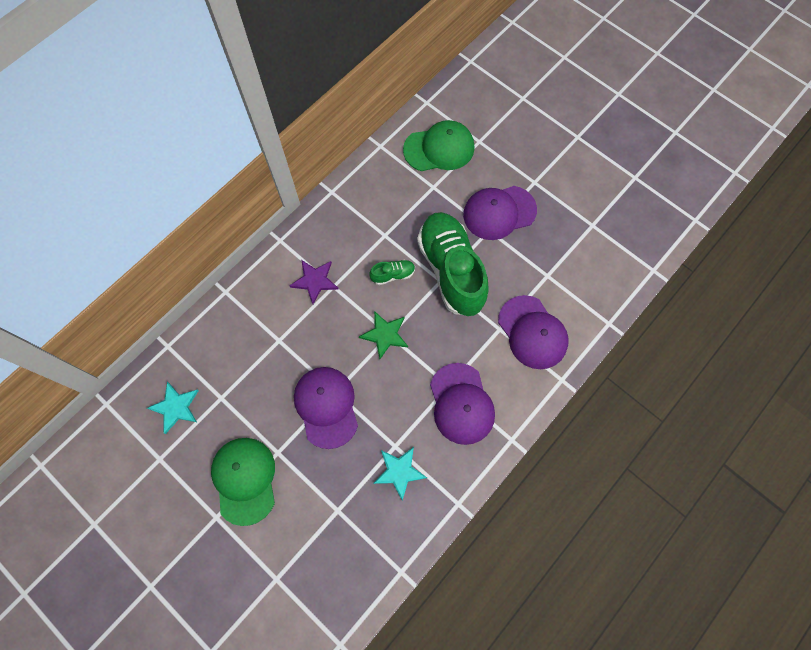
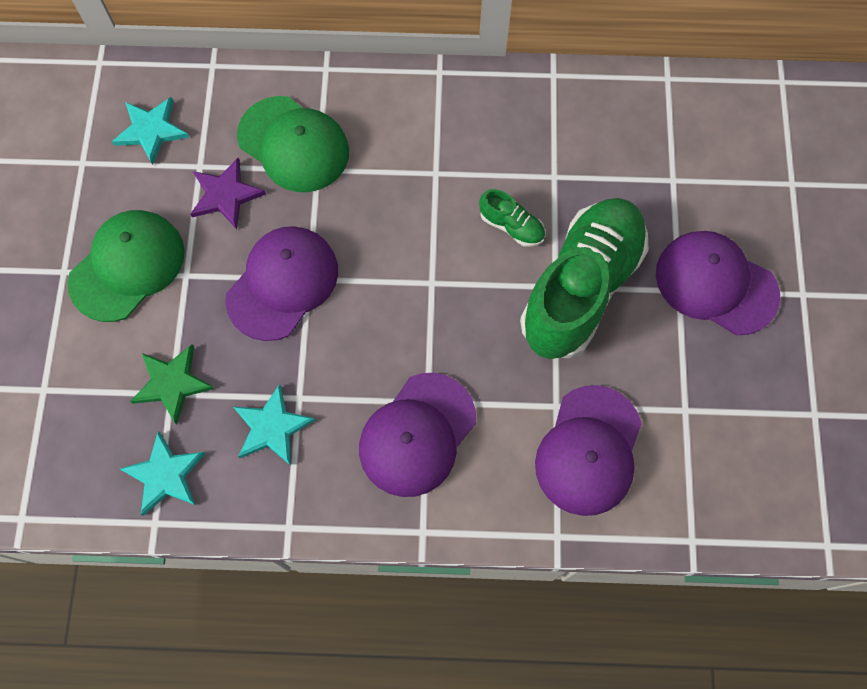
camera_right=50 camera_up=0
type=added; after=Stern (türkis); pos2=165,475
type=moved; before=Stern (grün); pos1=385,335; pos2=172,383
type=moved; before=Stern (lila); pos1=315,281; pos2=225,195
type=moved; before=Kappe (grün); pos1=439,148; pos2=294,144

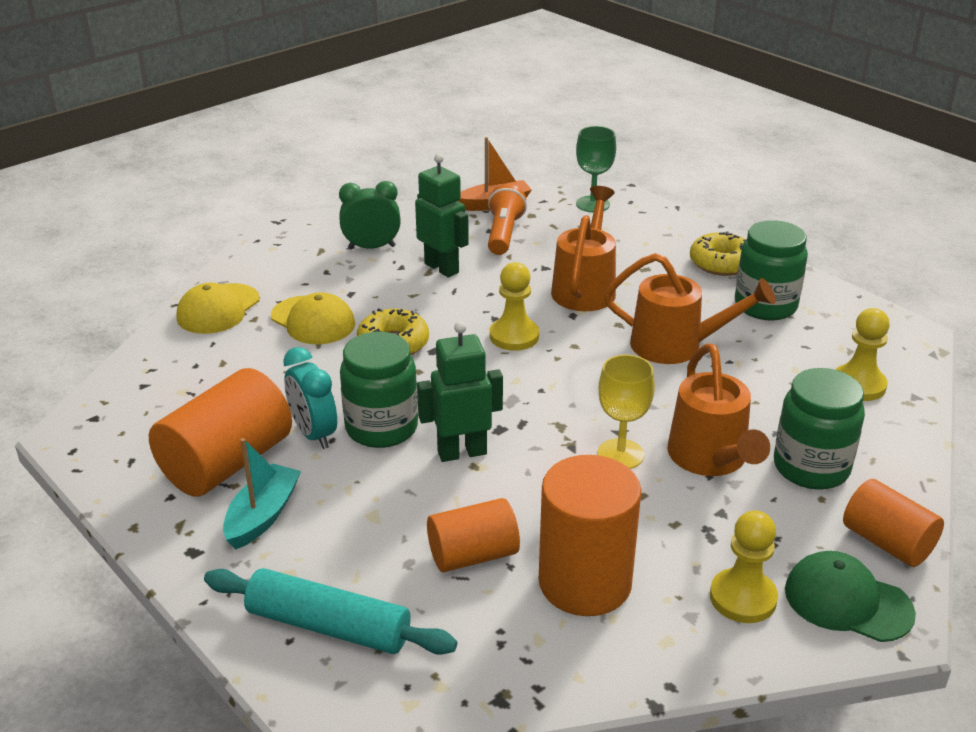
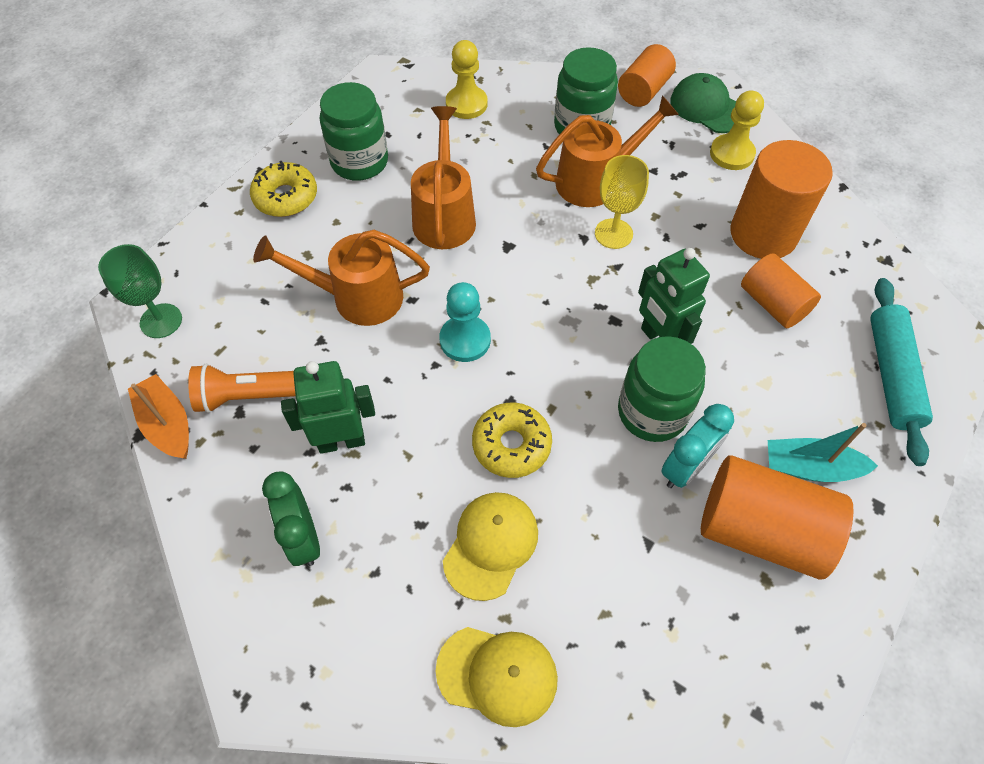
camera_right=-105 camera_up=25
type=turned; before=Roboter (grün); pos1=442,268; pos2=341,441; turn=45
type=recoloured; before=Bauer (gelb); after=Bauer (türkis); pos1=514,336; pos2=465,340
type=turned; before=Kappe (grün); pos1=847,601; pos2=707,107; turn=120

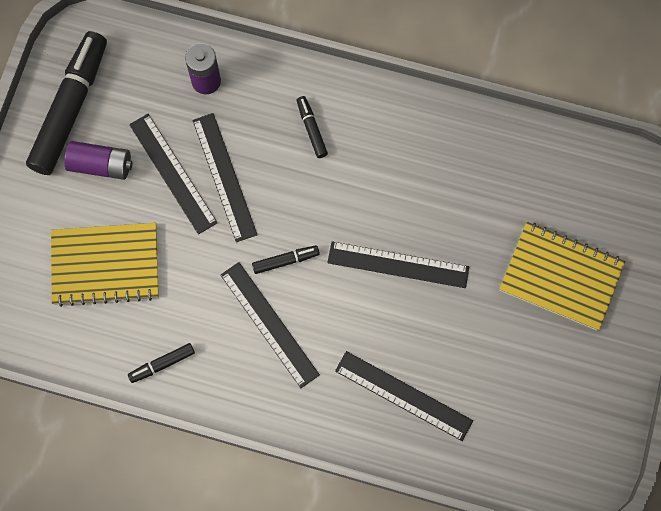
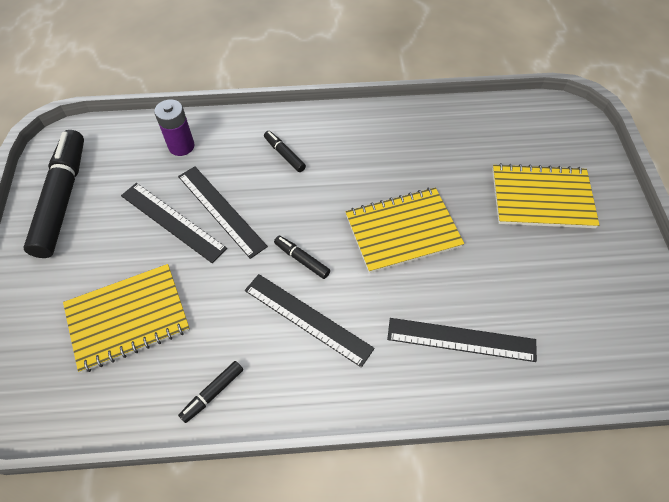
camera_right=-20 camera_up=-15
type=turned; before=Filzstift (schwarz); pos1=285,261; pos2=302,259; turn=-105
type=replaced; before=Lineal (schwarz); after=Notizbuch (gelb); pos1=398,264; pos2=403,231
type=removed; before=Batterie (lila); pos1=101,165

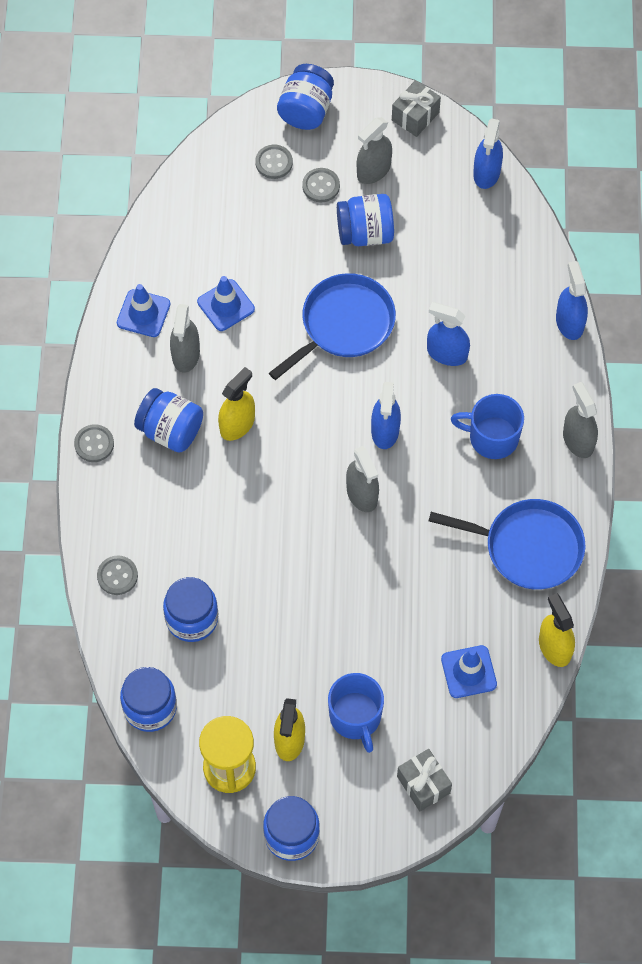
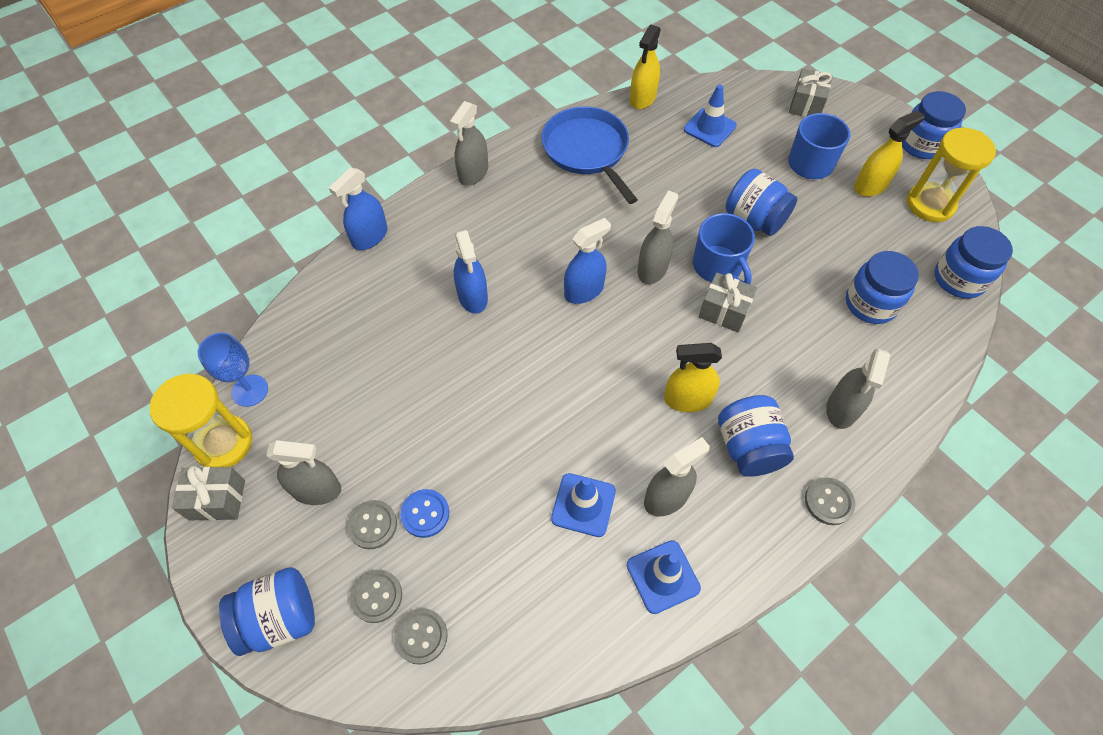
camera_right=-130 camera_up=-5
type=added; after=Sanduhr (gelb); pos2=223,443
type=replaced; before=Sprühflasche (blau); after=Kelch (blau); pos1=486,173; pos2=250,390
type=moved; before=Knopf (grau); pos1=117,576; pos2=421,636
type=added; after=Knopf (blau); pos2=425,514
type=moved; before=Tasse (blau); pos1=492,437; pos2=718,266
type=added; after=Geschenk (grau); pos2=724,311
type=moved; before=Einmachglas (blau); pos1=365,233; pos2=754,219
type=added; after=Sprühflasche (grau); pos2=842,409
type=removed; before=Pfanne (blau); pos1=344,325

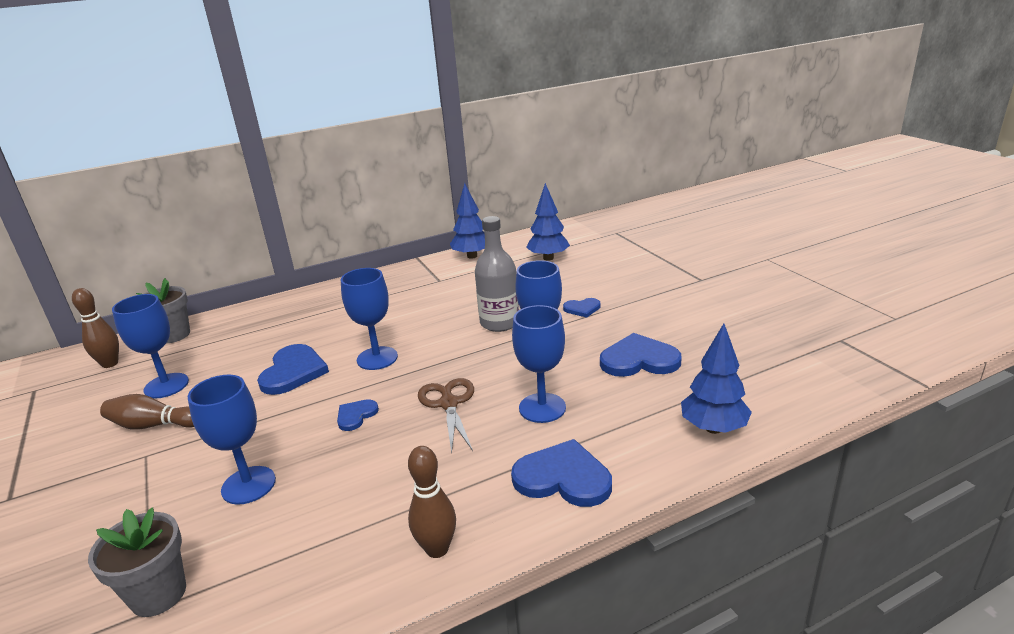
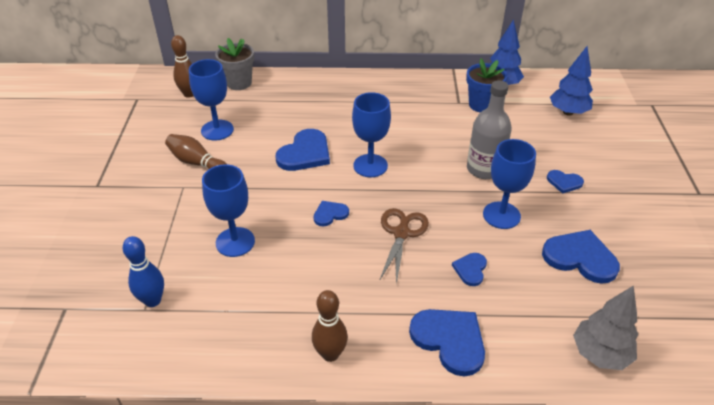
camera_right=25 camera_up=15
type=replaced; before=Blumentopf (grau); after=Bowlingkegel (blau); pos1=158,594; pos2=153,300
type=replaced; before=Kelch (blau); after=Herz (blau); pos1=542,408; pos2=470,269
type=added; after=Blumentopf (blau); pos2=481,105
type=recoloured; before=Baum (blau); after=Baum (grau); pos1=713,428; pos2=600,354

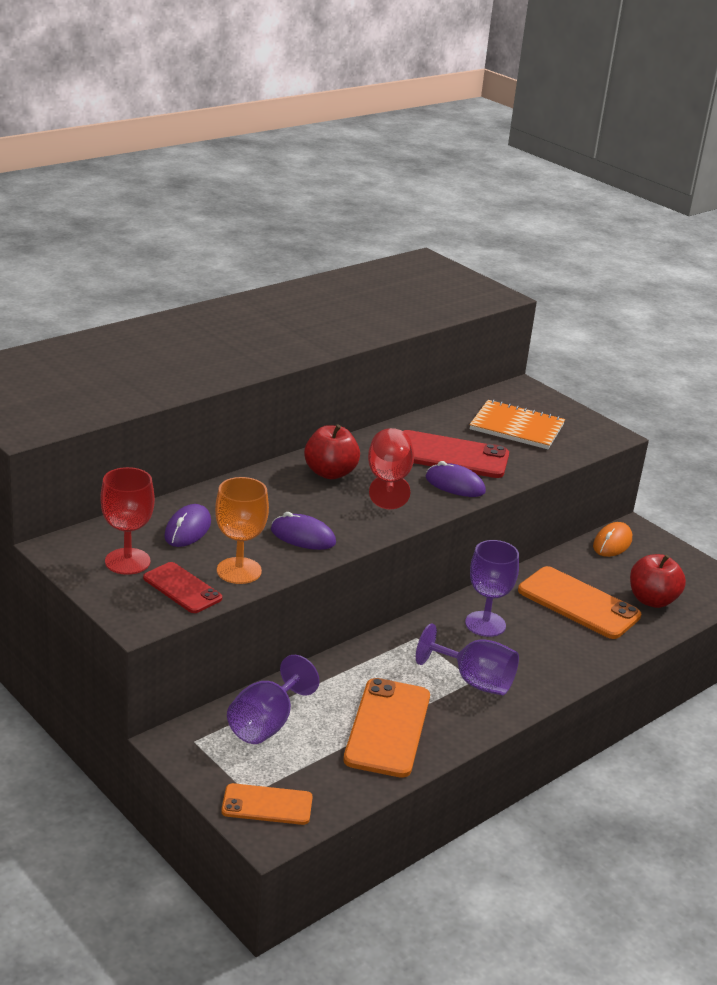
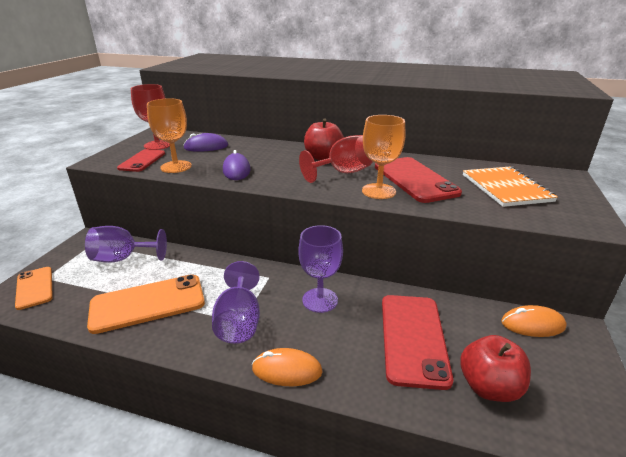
camera_right=60 camera_up=0
type=added; after=Computermaus (orange); pos2=287,370
type=replaced; before=Computermaus (lila); after=Kelch (orange); pos1=455,485; pos2=378,191
type=recoloured; before=Handy (orange); after=Handy (rot); pos1=578,603; pos2=413,338

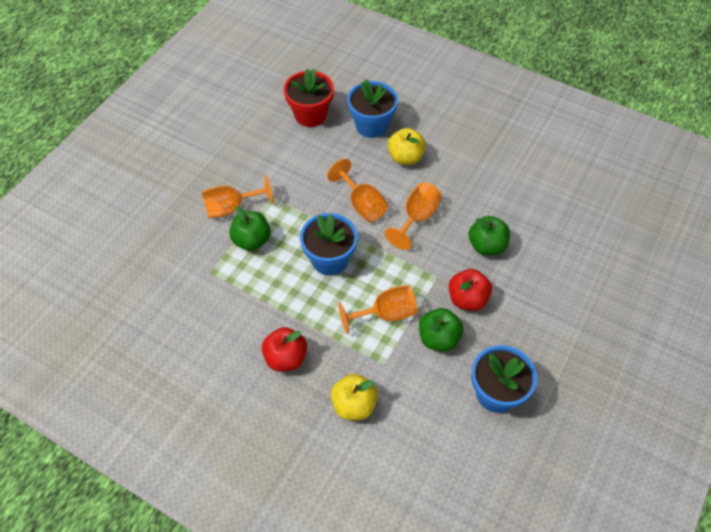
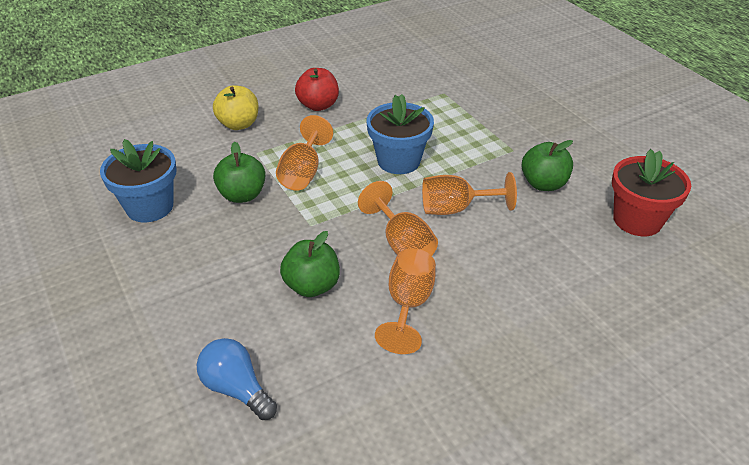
camera_right=120 camera_up=-15
type=added; after=Glühbirne (blau); pos2=237,389
type=moved; before=Kelch (orange); pos1=231,208; pos2=408,304
type=moved; before=Apfel (grün); pos1=252,240; pos2=543,184
type=removed; before=Blumentopf (blau); pos1=371,125
type=removed; before=Apfel (gelb); pos1=405,157
type=removed; before=Apfel (rot); pos1=467,299

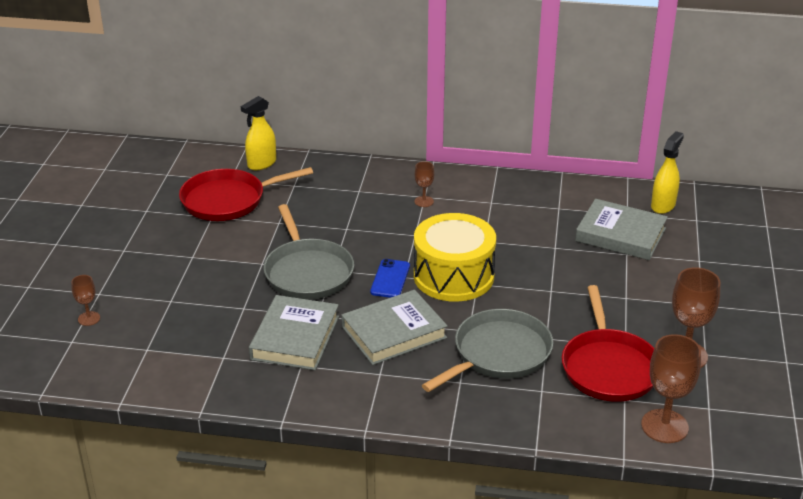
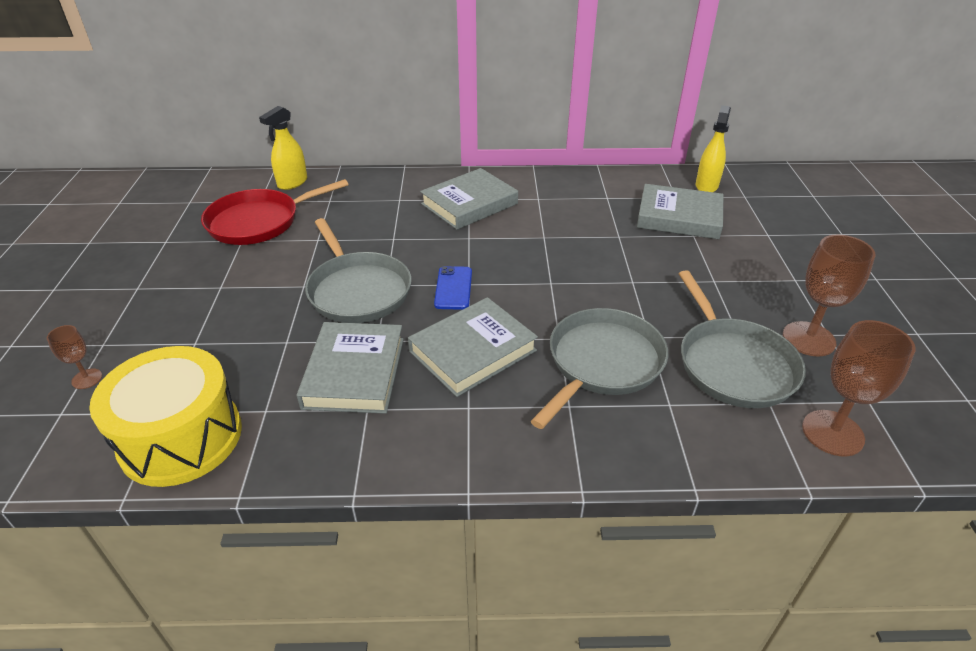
camera_right=-10 camera_up=5
type=moved; before=Trommel (gelb); pos1=453,276; pos2=181,437
type=replaced; before=Kelch (braun); after=Buch (grau); pos1=424,201; pos2=469,204
type=recoloured; before=Pfanne (rot); after=Pfanne (grau); pos1=609,367; pos2=733,364

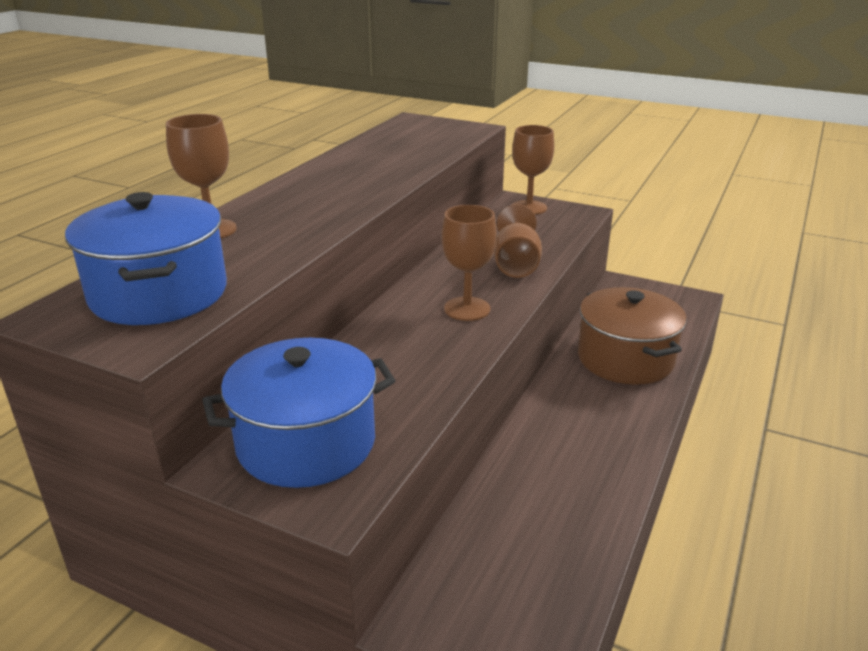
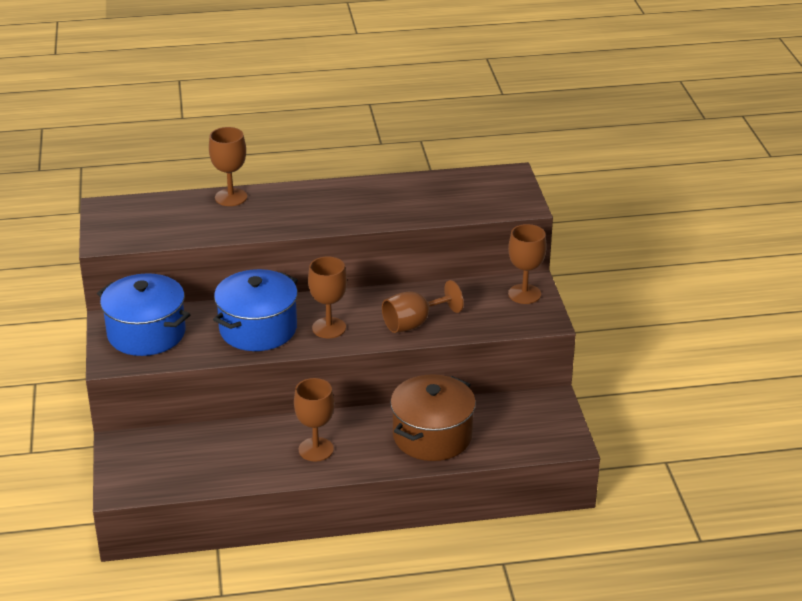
camera_right=55 camera_up=5
type=moved; before=Kochtopf (blau); pos1=159,294; pos2=258,329
type=added; after=Kelch (braun); pos2=316,449

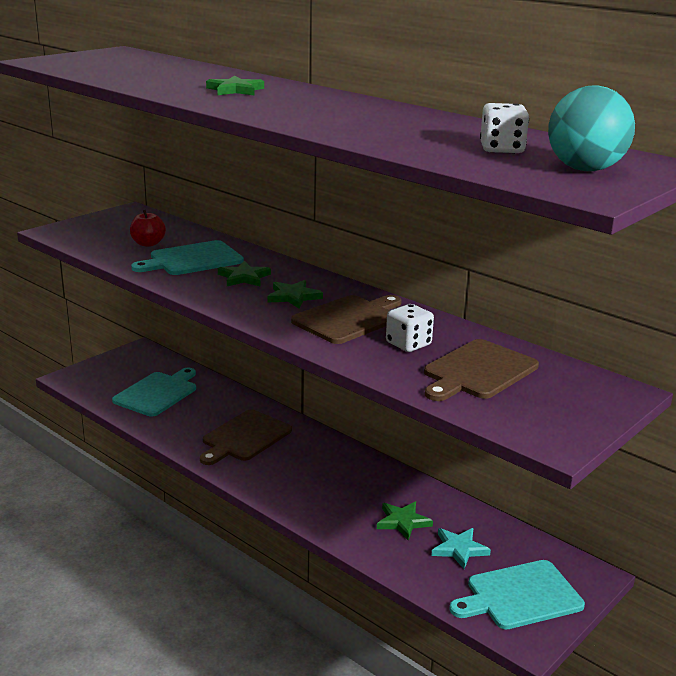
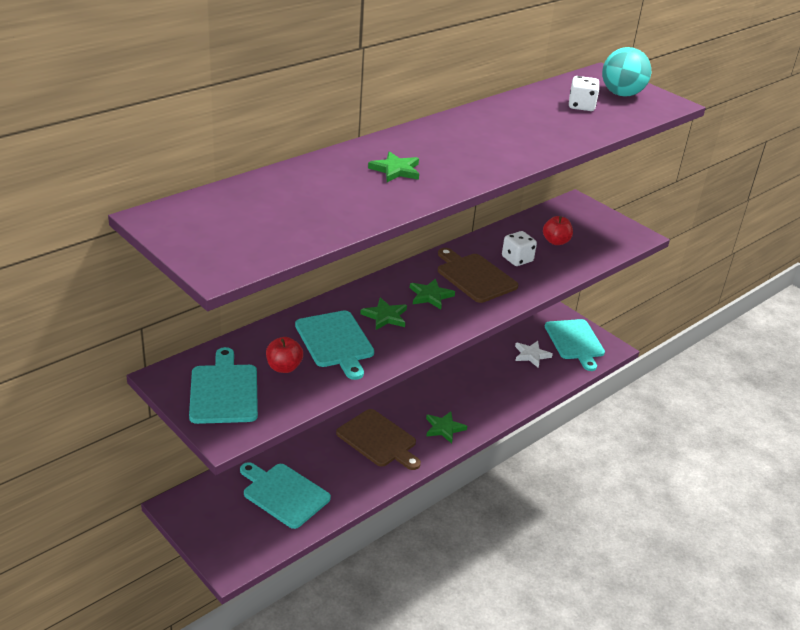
camera_right=-85 camera_up=10
type=added; after=Schneidebrett (türkis); pos2=224,391
type=moved; before=Stern (grün); pos1=403,522; pos2=444,428
type=recoloured; before=Stern (türkis); after=Stern (weiß); pos1=459,549; pos2=531,355
type=replaced; before=Schneidebrett (braun); after=Apfel (rot); pos1=478,371; pos2=556,241

